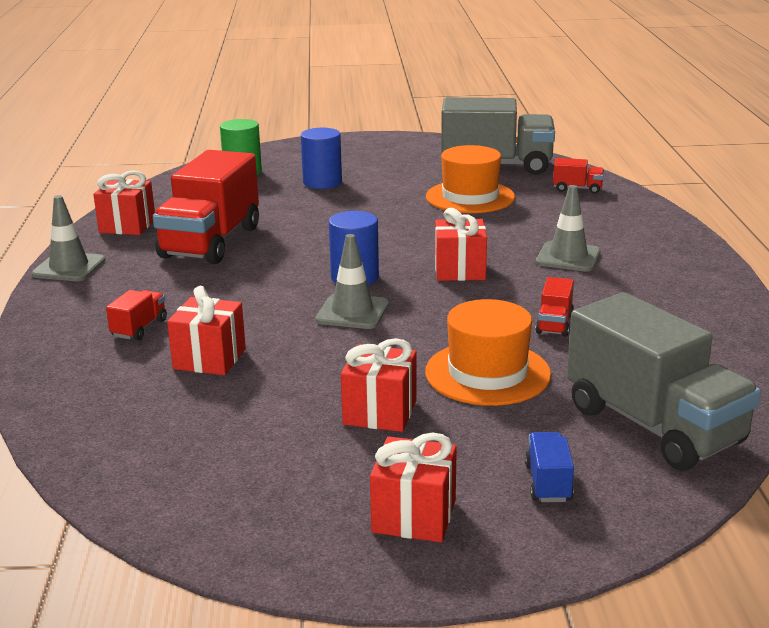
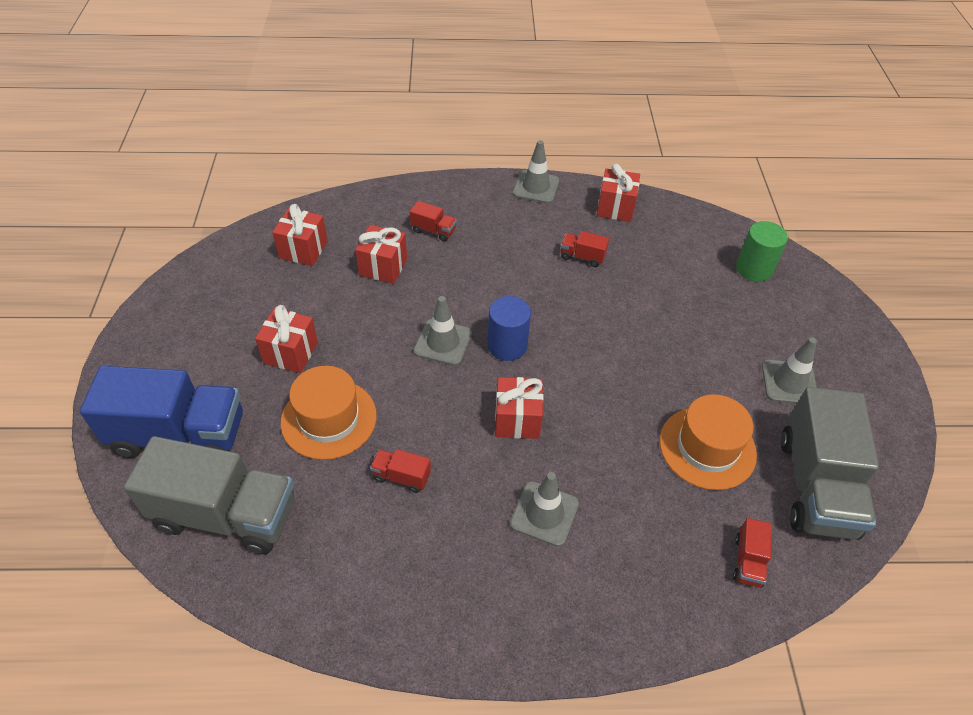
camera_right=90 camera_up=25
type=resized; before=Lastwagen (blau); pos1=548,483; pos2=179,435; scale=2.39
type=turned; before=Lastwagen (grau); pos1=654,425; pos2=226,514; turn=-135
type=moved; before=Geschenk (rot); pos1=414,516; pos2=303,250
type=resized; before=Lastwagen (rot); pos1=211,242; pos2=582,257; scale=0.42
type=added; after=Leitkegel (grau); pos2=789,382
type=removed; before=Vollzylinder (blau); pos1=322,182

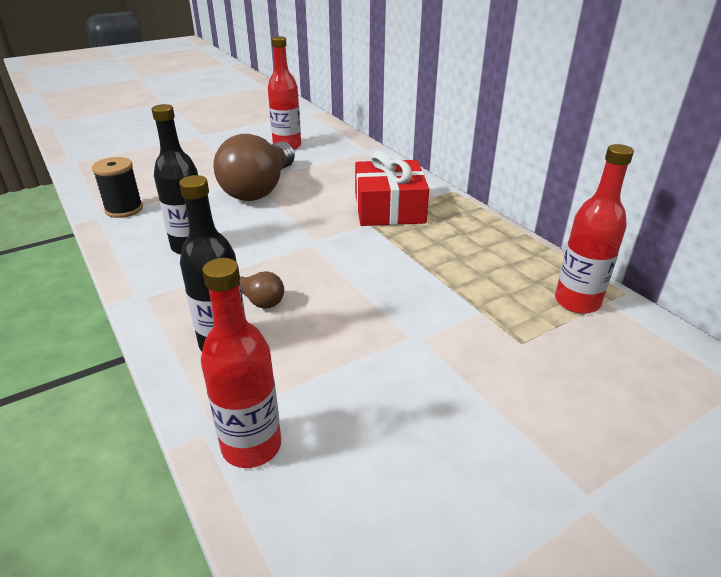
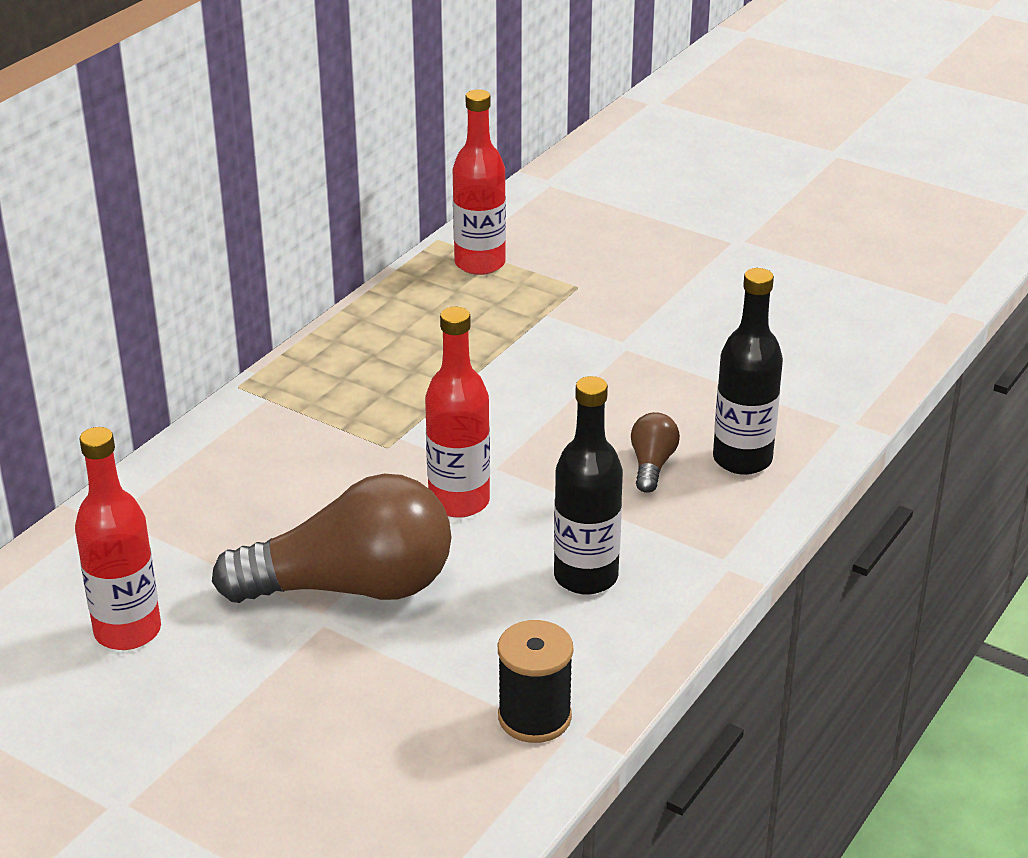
camera_right=-115 camera_up=0
type=moved; before=Flasche (rot); pos1=251,446; pos2=459,501
type=removed; before=Geschenk (rot); pos1=389,208

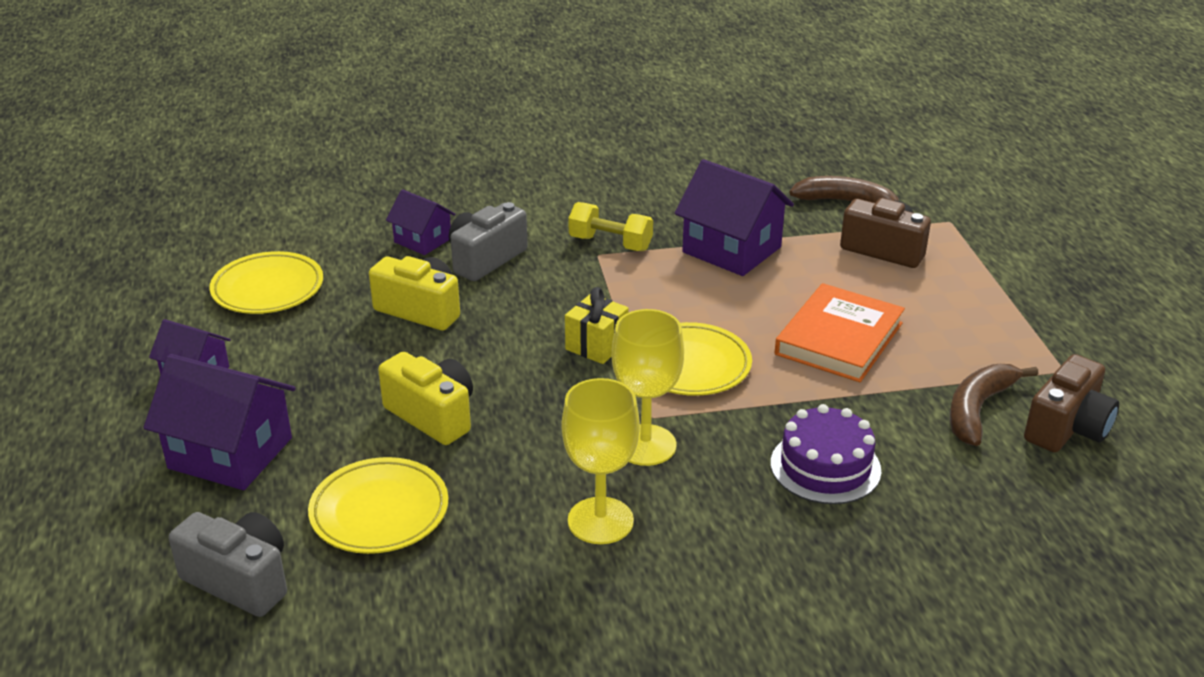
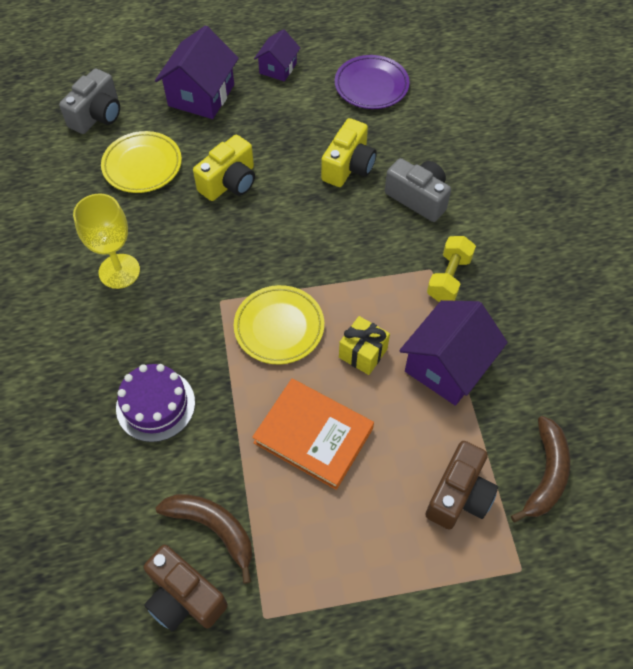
camera_right=90 camera_up=25
type=recoloured; before=Teller (gelb); after=Teller (lila); pos1=268,289; pos2=371,86
type=moved; before=Geschenk (gelb); pos1=596,345; pos2=363,353
type=removed; before=Haus (lila); pos1=422,240
type=removed; before=Kelch (gelb); pos1=645,445

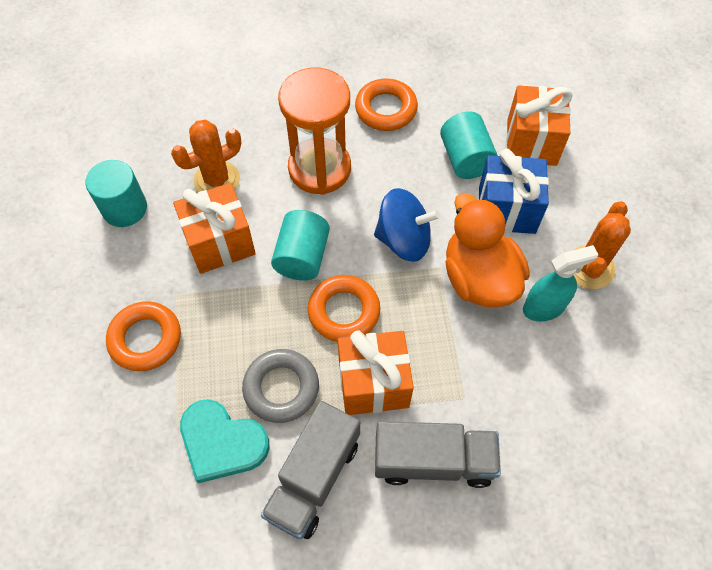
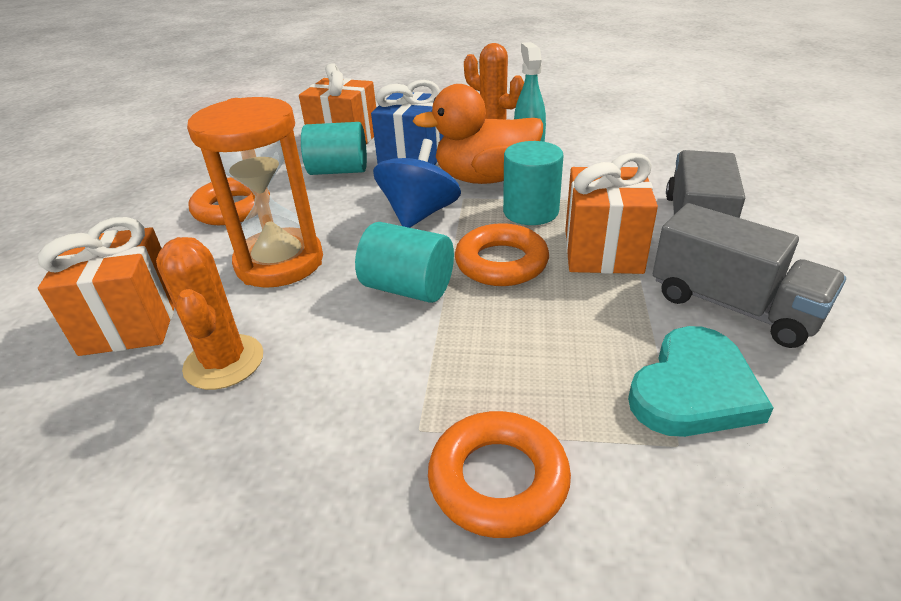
camera_right=-75 camera_up=-25
type=moved; before=Geschenk (orange); pos1=220,243; pos2=131,322
type=moved; before=Vollzylinder (türkis); pos1=124,208; pos2=530,212
type=removed; before=Ring (grau); pos1=281,388

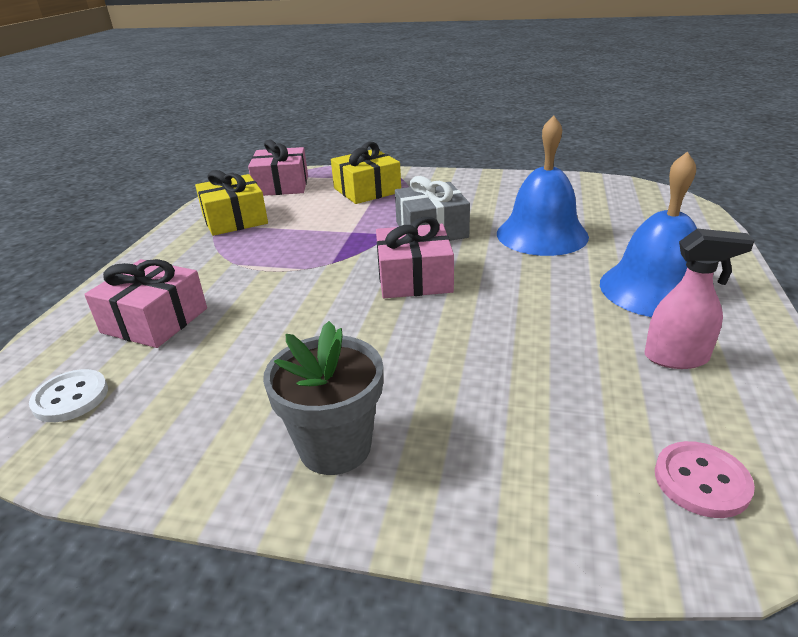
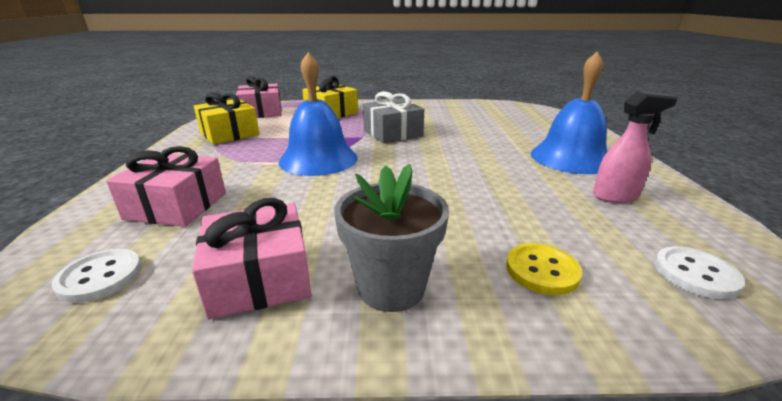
camera_right=-15 camera_up=-5
type=moved; before=Geschenk (rosa); pos1=414,278; pos2=260,277
type=moved; before=Glocke (blau); pos1=542,234; pos2=318,159
type=added; after=Knopf (gelb); pos2=542,270
type=recoloured; before=Knopf (rosa); after=Knopf (weiß); pos1=701,481; pos2=695,274

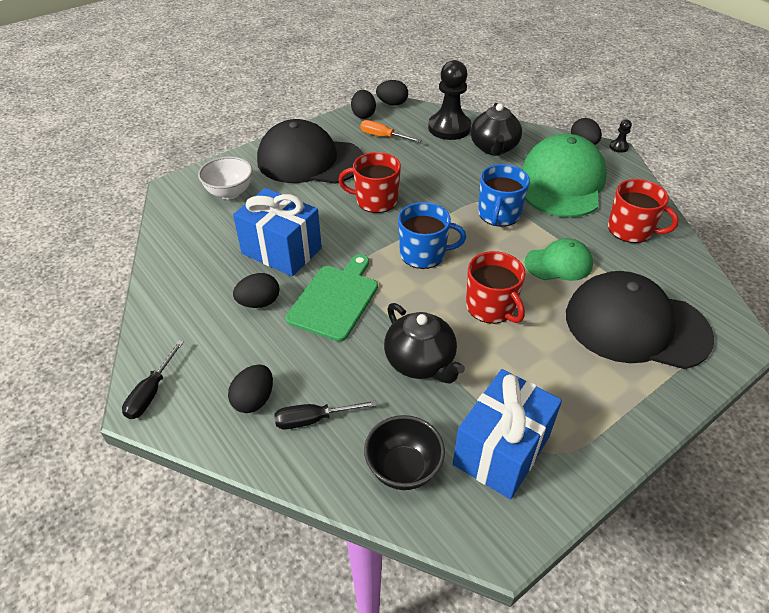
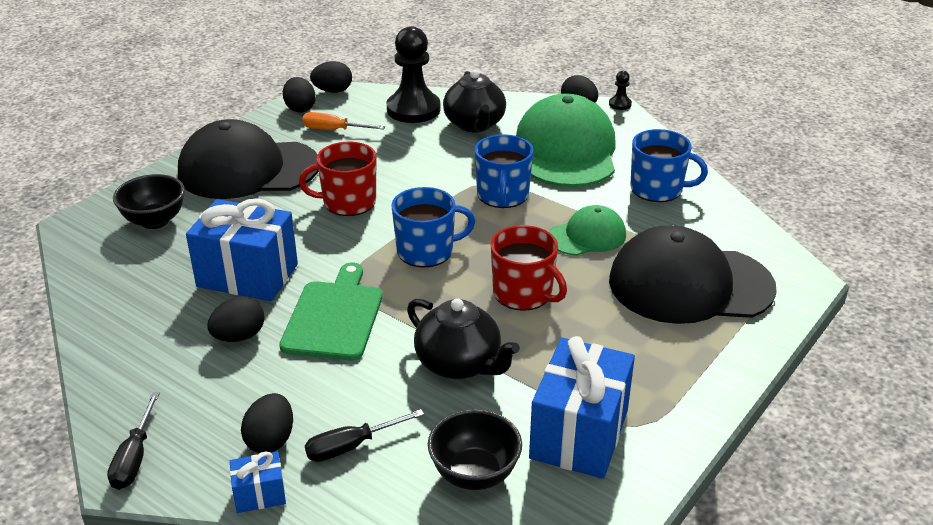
camera_right=-15 camera_up=-10
type=recoloured; before=Schüssel (weiß); after=Schüssel (schwarz); pos1=230,193; pos2=155,221
type=added; after=Geschenk (blau); pos2=260,495
type=recoloured; before=Tasse (rot); after=Tasse (blau); pos1=631,230; pos2=657,189

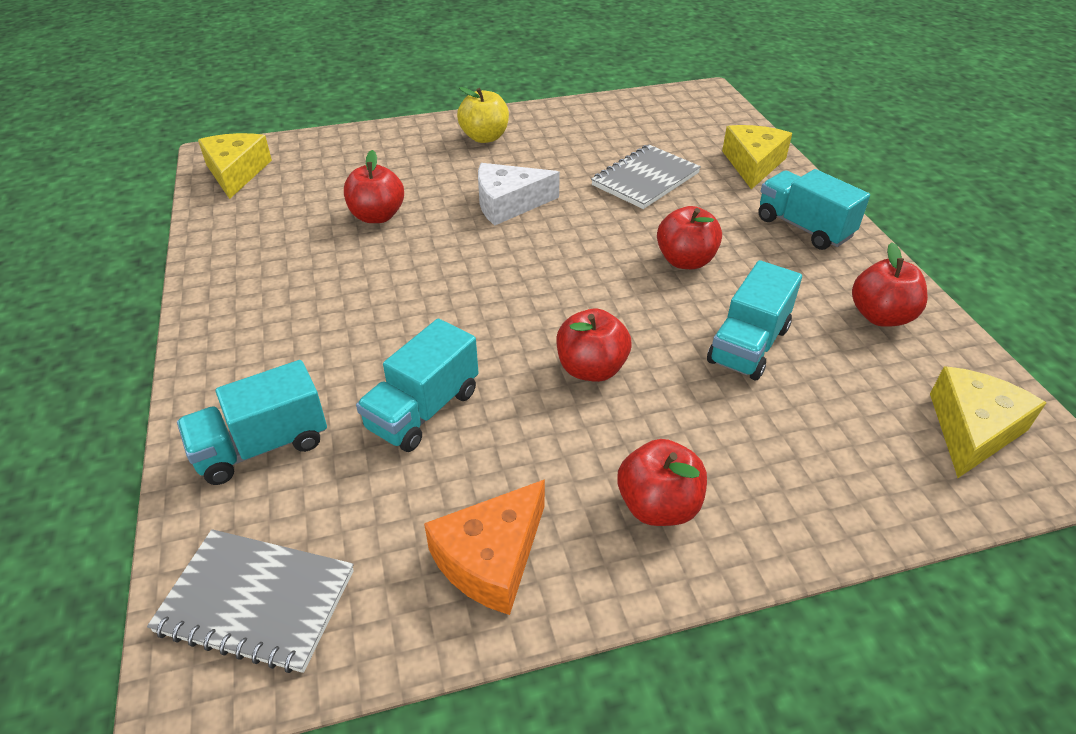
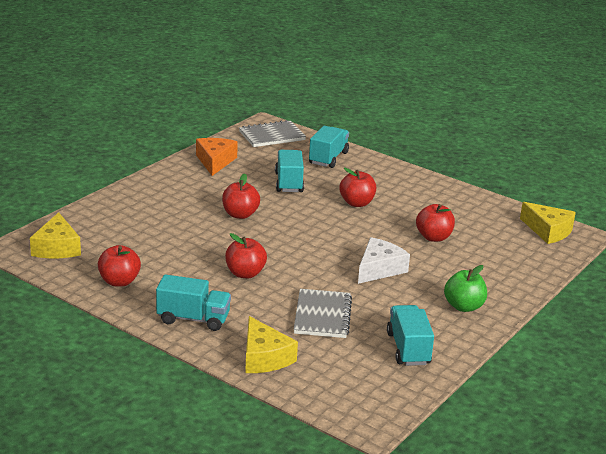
camera_right=140 camera_up=-15
type=moved; before=Apfel (rot); pos1=658,506; pos2=357,203
type=moved; before=Lastwagen (türkis); pos1=748,345; pos2=408,349
type=recoloured; before=Apfel (gelb); after=Apfel (grün); pos1=484,137; pos2=463,306

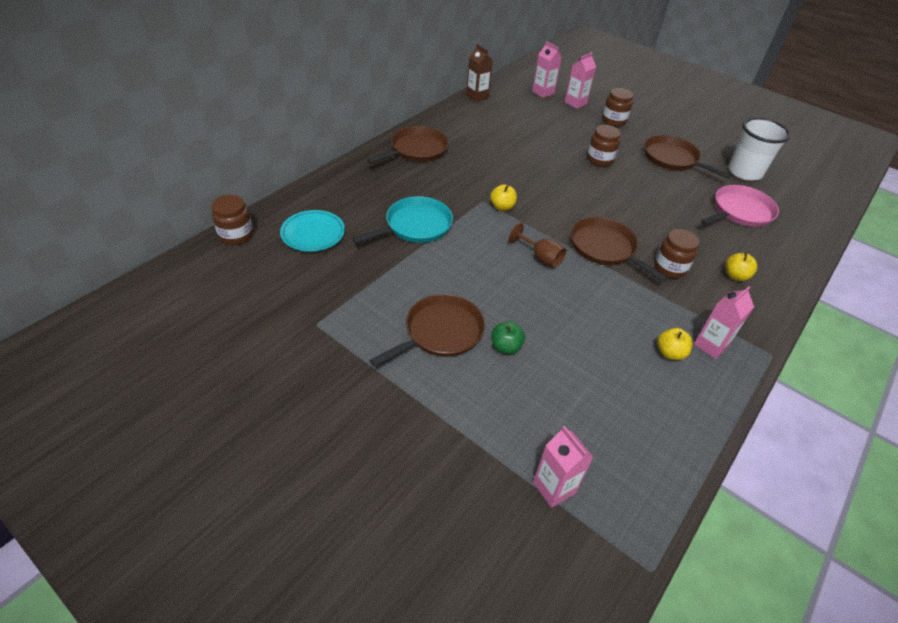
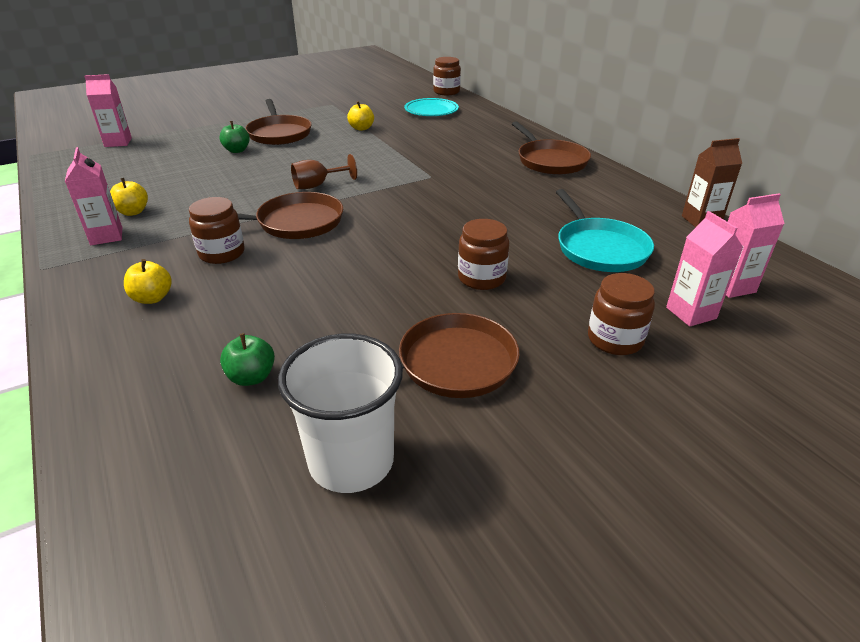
camera_right=115 camera_up=-10
type=replaced; before=Pfanne (rosa); after=Apfel (grün); pos1=740,211; pos2=251,377
type=moved; before=Apfel (gelb); pos1=502,207; pos2=361,128
type=moved; before=Pfanne (türkis); pos1=415,226; pos2=599,248

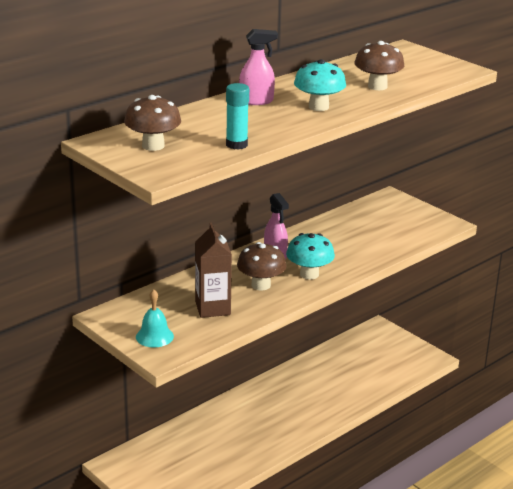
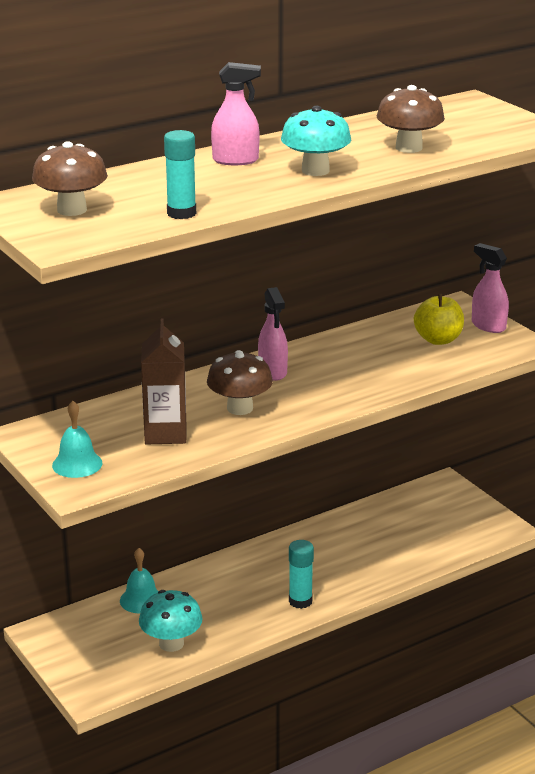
camera_right=10 camera_up=0
type=added; after=Glocke (türkis); pos2=141,600
type=moved; before=Pilz (türkis); pos1=309,274; pos2=171,643
type=added; after=Klebestift (türkis); pos2=300,601
type=added; after=Apfel (gelb); pos2=438,340
type=added; after=Sprühflasche (rosa); pos2=488,326

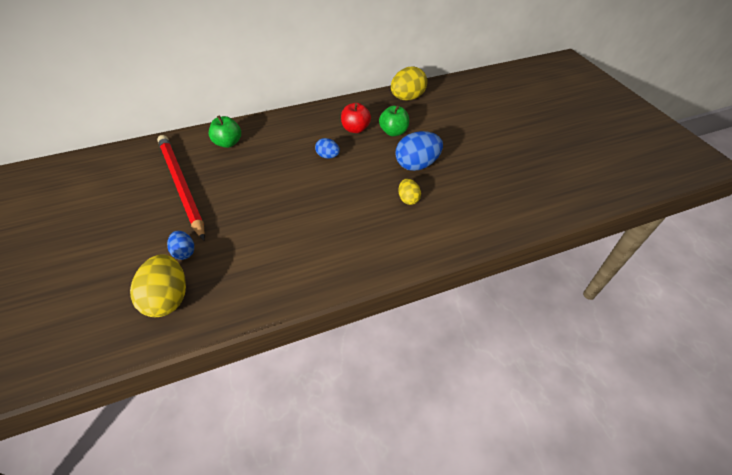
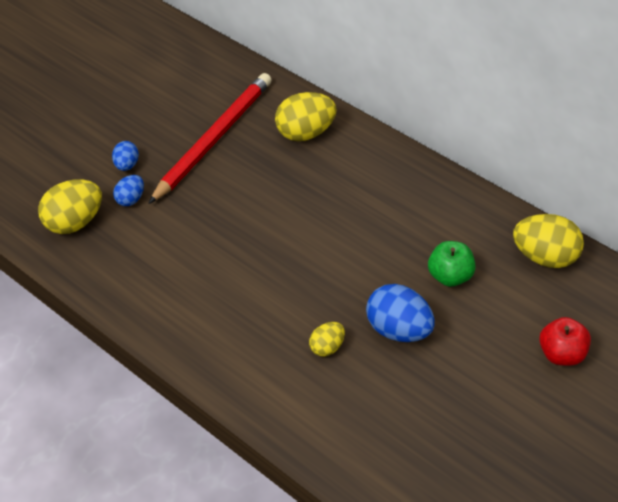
camera_right=65 camera_up=0
type=moved; before=Ei (blau); pos1=328,156; pos2=127,165
type=replaced; before=Apfel (grün); after=Ei (gelb); pos1=228,143; pos2=306,133
type=moved; before=Apfel (rot); pos1=355,129; pos2=562,354

